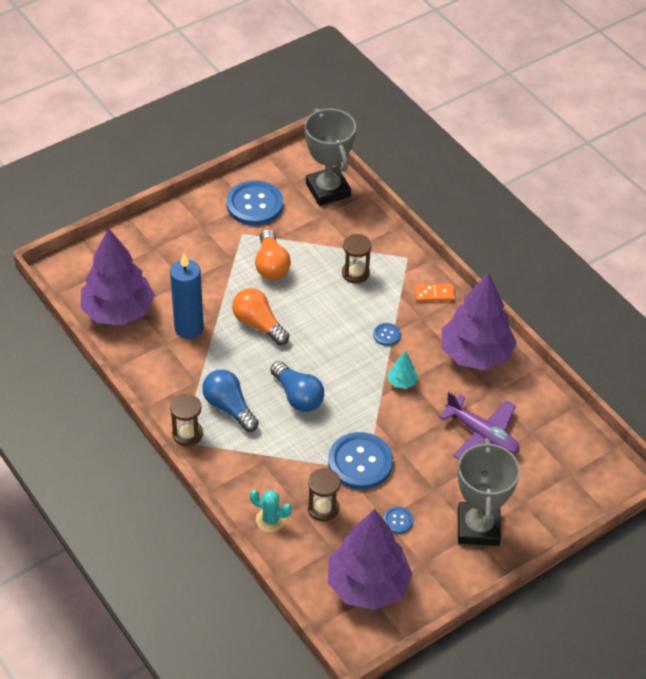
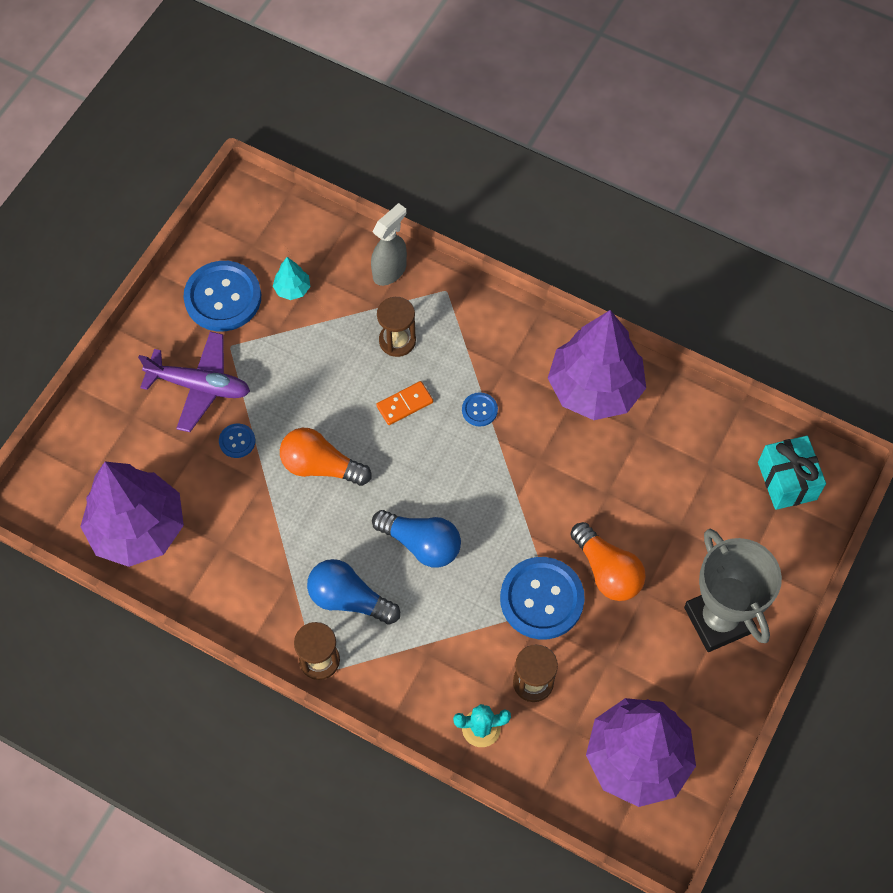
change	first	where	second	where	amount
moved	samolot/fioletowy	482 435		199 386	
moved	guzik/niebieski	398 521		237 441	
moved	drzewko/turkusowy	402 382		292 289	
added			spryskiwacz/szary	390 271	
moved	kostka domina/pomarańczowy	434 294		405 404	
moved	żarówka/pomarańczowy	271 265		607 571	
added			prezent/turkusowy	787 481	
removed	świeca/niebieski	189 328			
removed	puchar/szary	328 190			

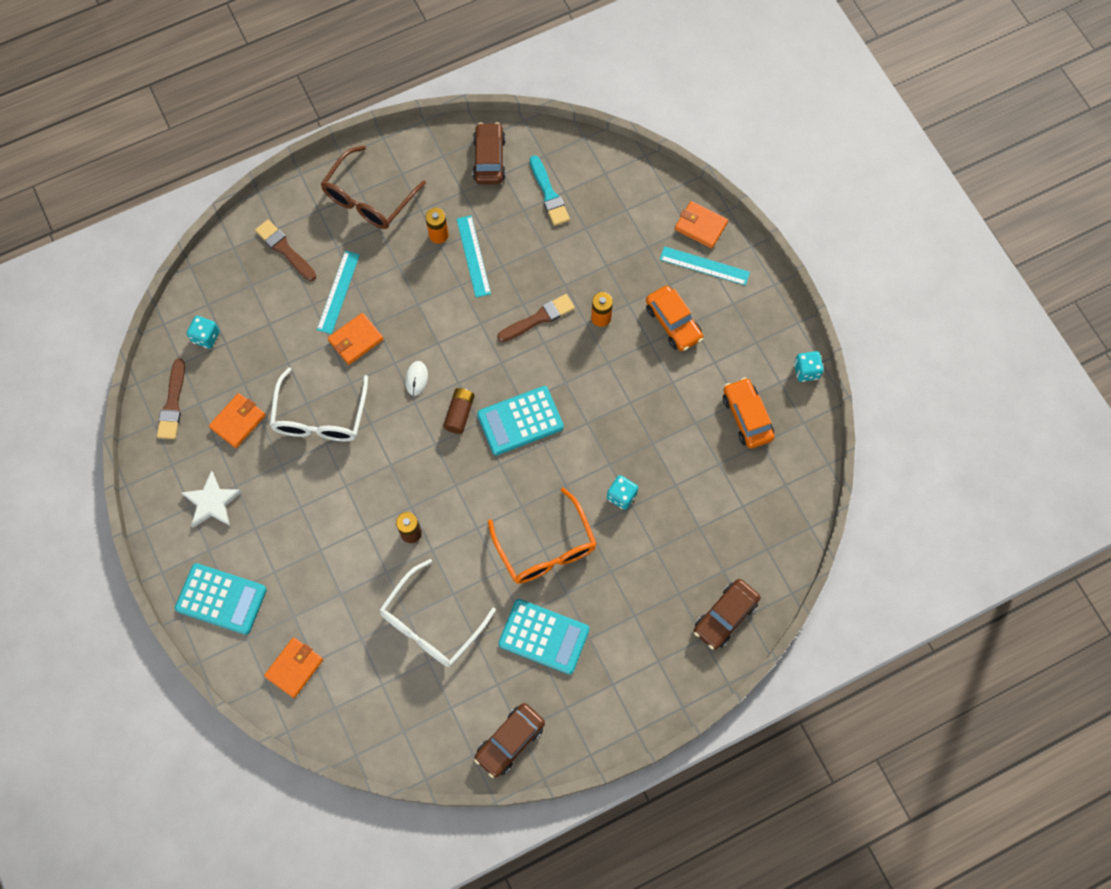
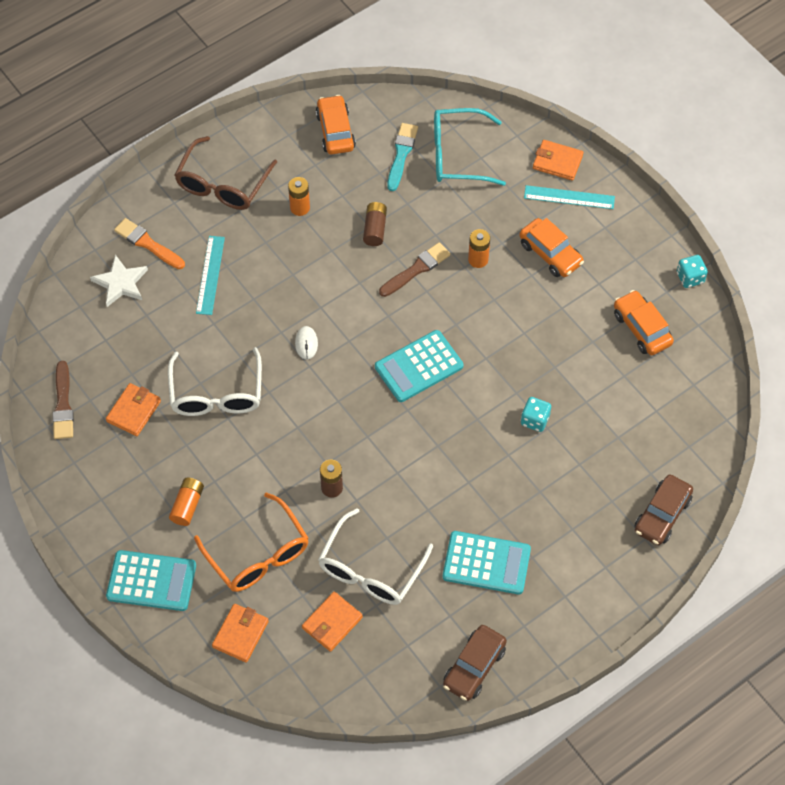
change	first	where	second	where	amount
moved	gwiazda/biały	212 502		120 283	
recoloured	pędzel/brązowy	285 249	pędzel/pomarańczowy	148 244	
added			bateria/pomarańczowy	187 505	
moved	okulary/pomarańczowy	546 548		258 554	
moved	portfel/pomarańczowy	356 340		332 623	
recoloured	samochód/brązowy	489 159	samochód/pomarańczowy	335 131	
moved	bateria/brązowy	459 414		375 229	
turned	pędzel/turkusowy	549 194		401 154	135 degrees counterclockwise
added			okulary/turkusowy	457 155	
removed	kostka do gry/turkusowy	206 337			
removed	linijka/turkusowy	473 256			

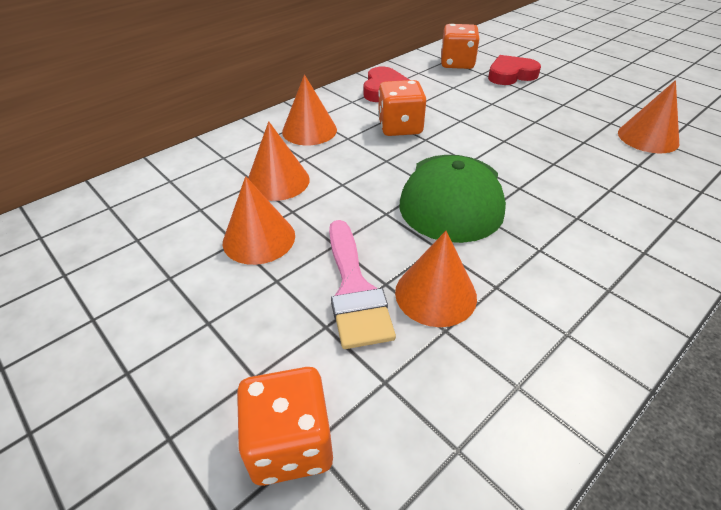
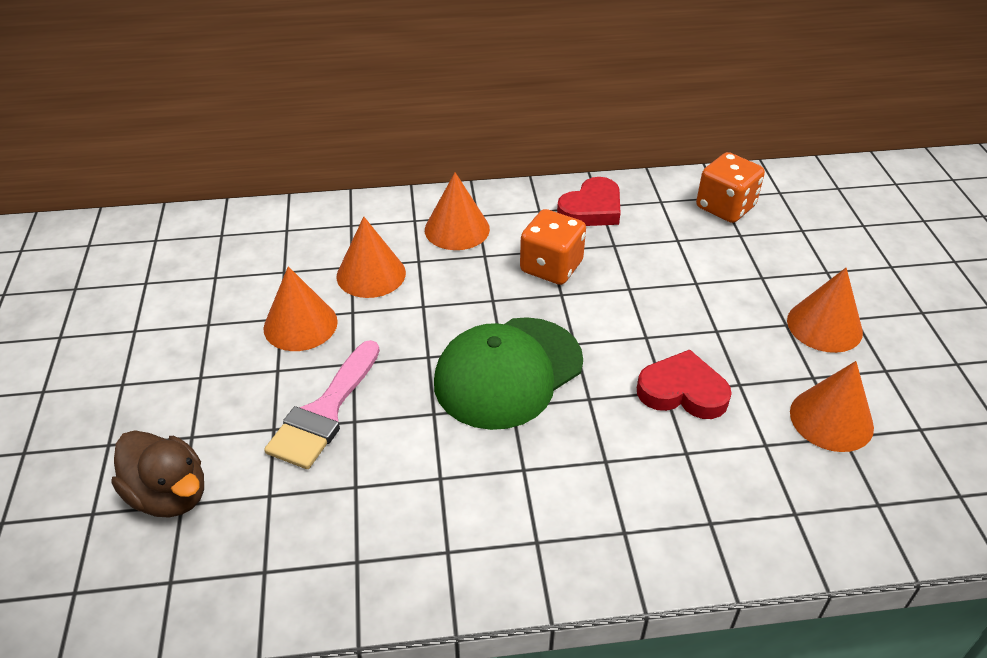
change	first	where	second	where	amount
replaced	kostka do gry/pomarańczowy	290 444	kaczka/brązowy	169 495	
moved	serce/czerwony	511 75		682 391	
moved	stożek/pomarańczowy	435 294		824 326	

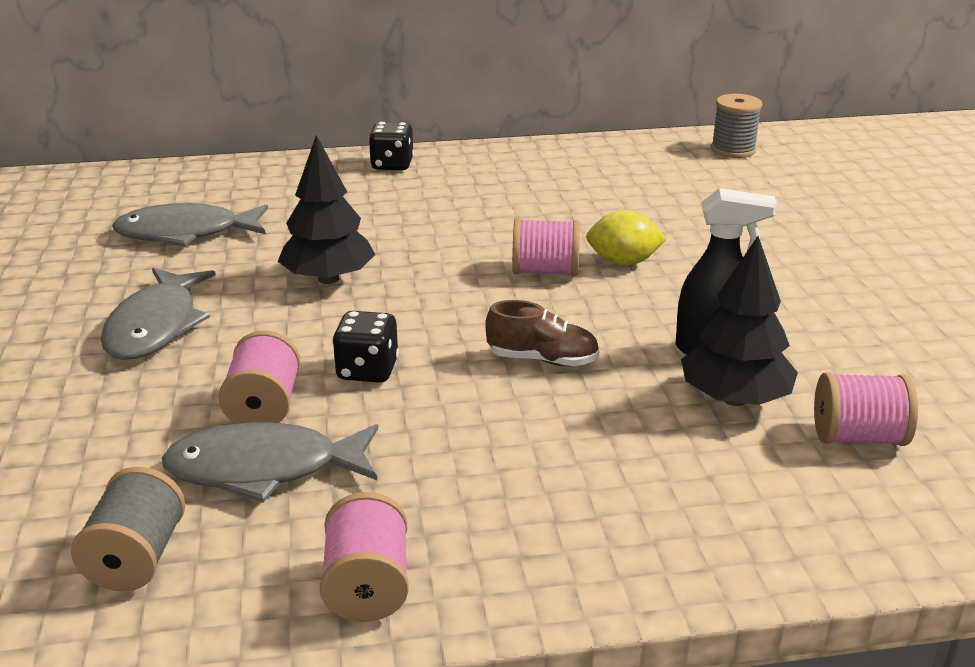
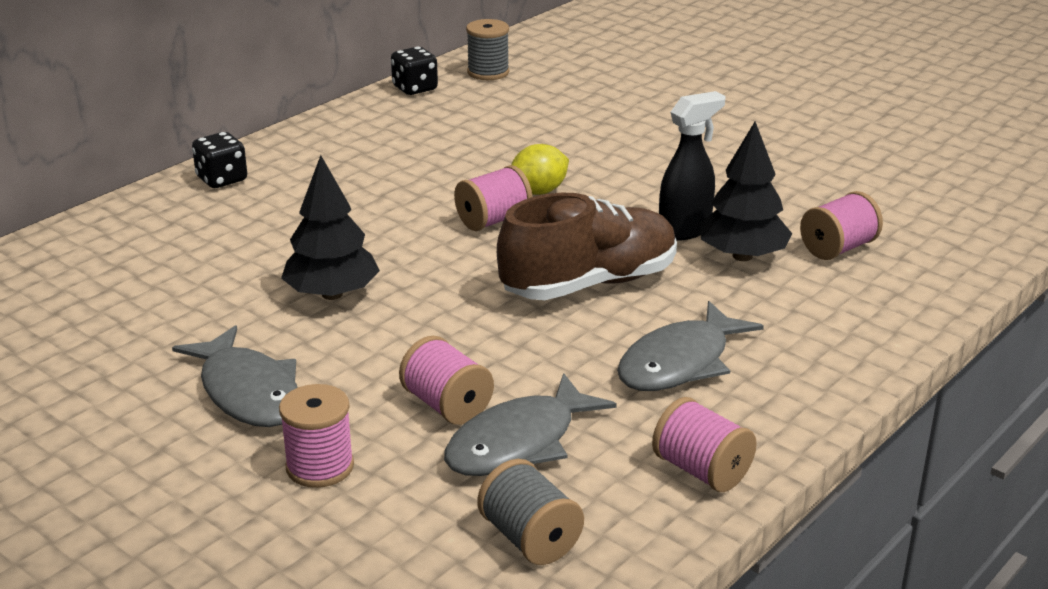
change	first	where	second	where	amount
added			szpulka/różowy	320 467	
moved	kostka do gry/czarny	367 370		415 88	
resized	but/brązowy	542 359		589 284	x1.95
moved	ryba/szary	185 233		680 363	

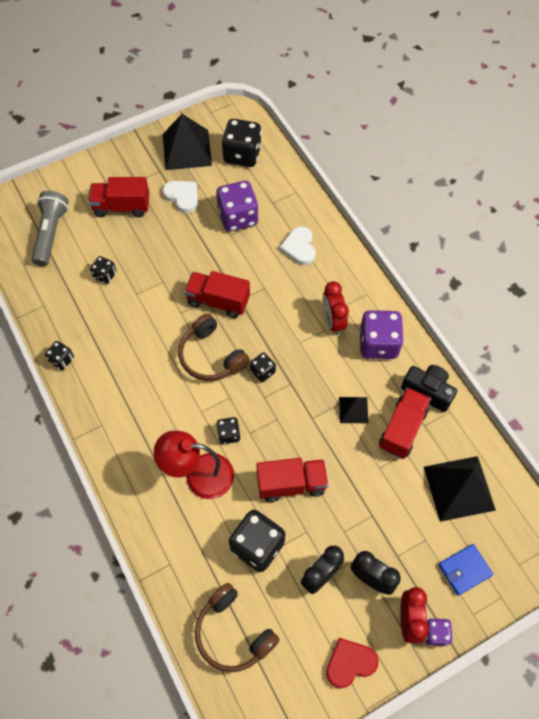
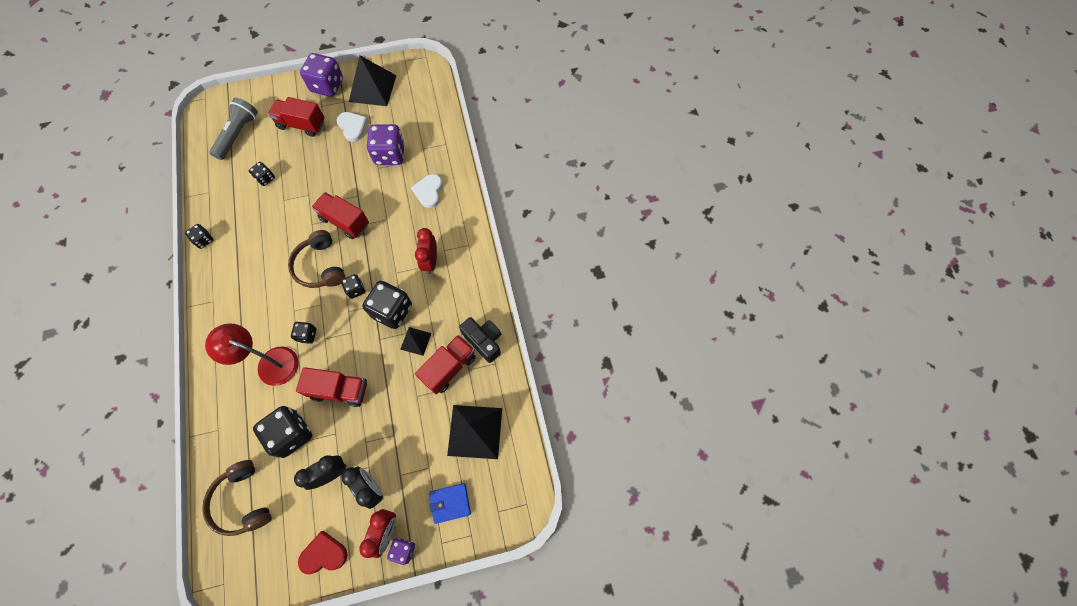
change	first	where	second	where	amount
moved	kostka do gry/fioletowy	378 344		327 86	
moved	kostka do gry/czarny	242 155		392 311	

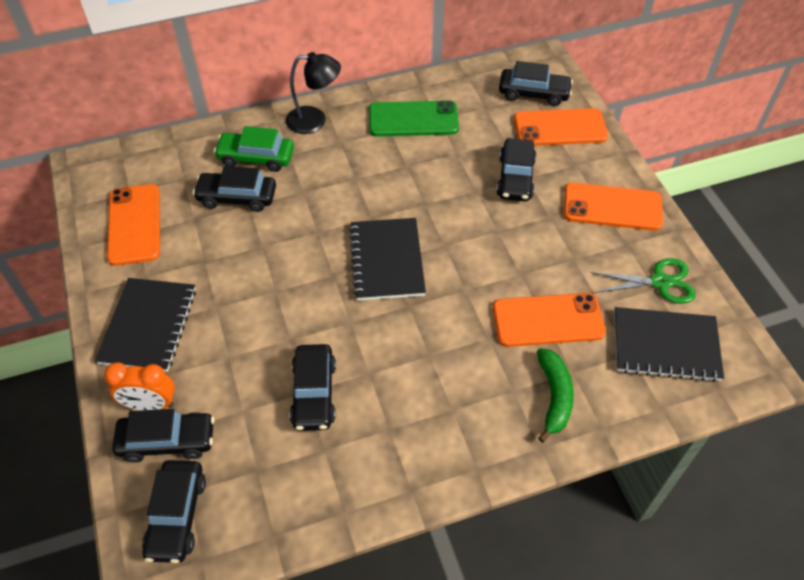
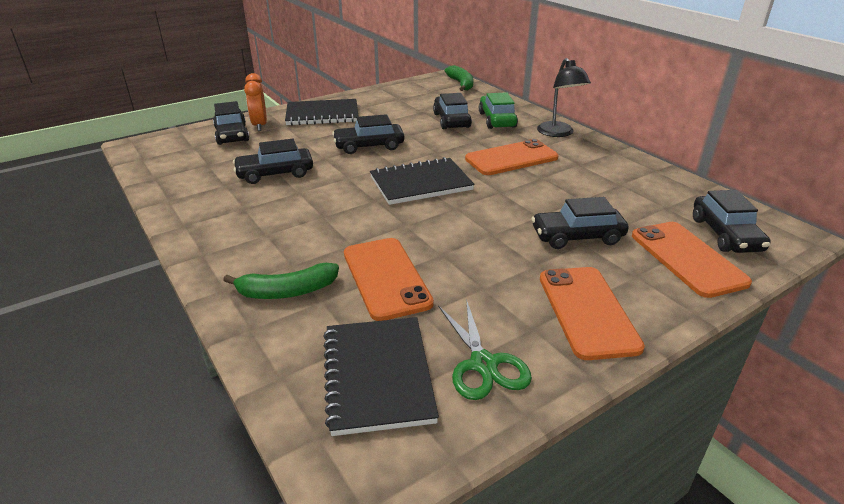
change	first	where	second	where	amount
moved	samochód/czarny	177 516		369 146	
added			banan/zielony	461 84	
moved	telefon/pomarańczowy	134 224		511 158	
removed	telefon/zielony	413 119			

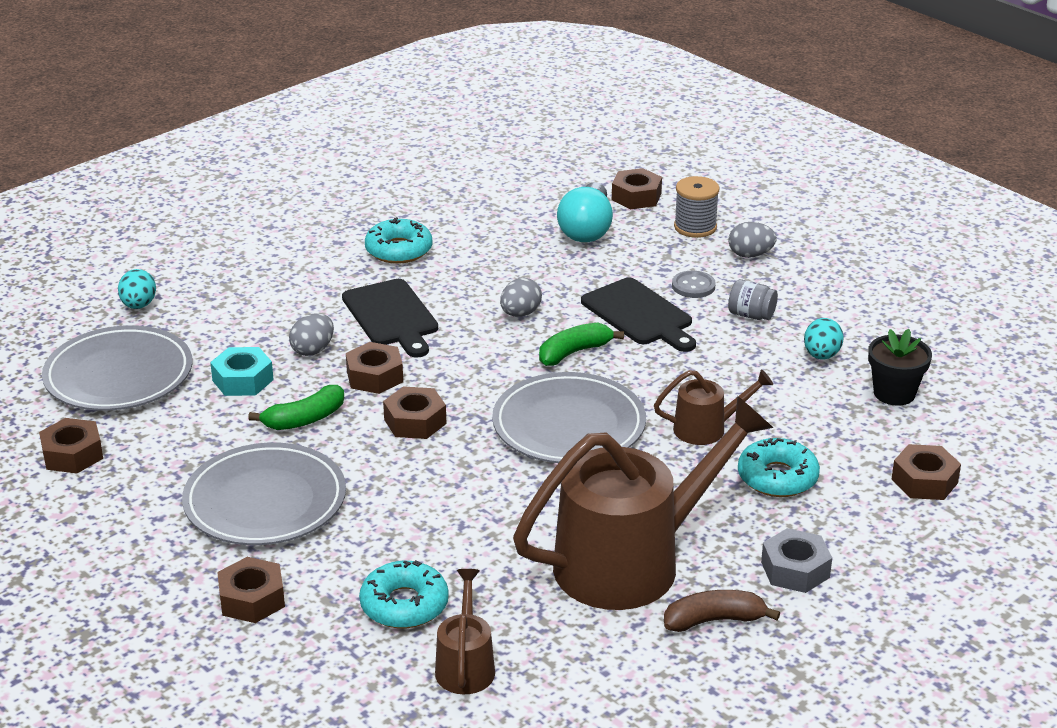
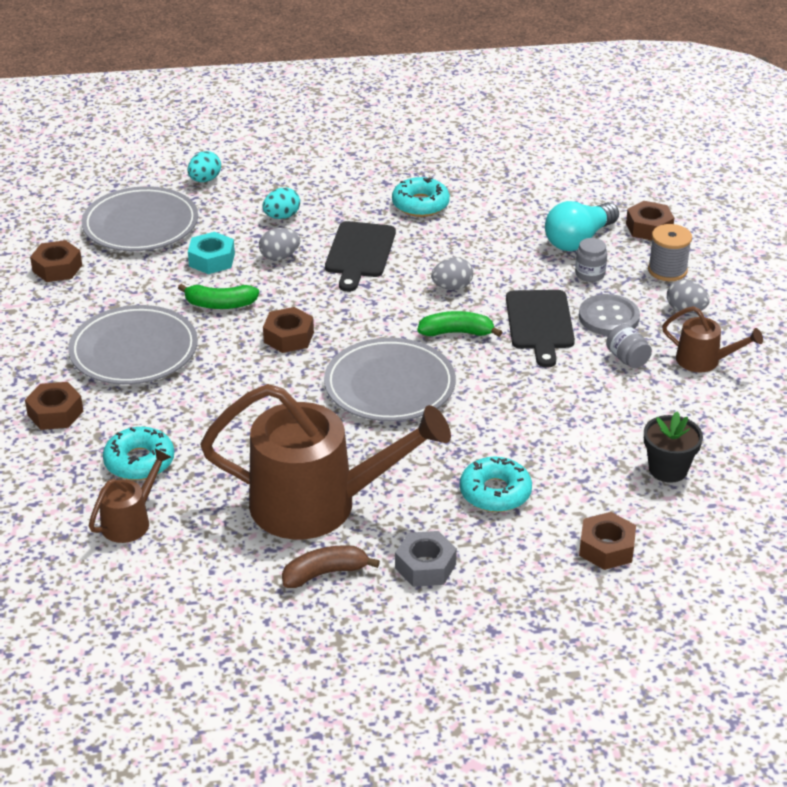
change	first	where	second	where	amount
moved	jajko/turkusowy	821 355		282 216	
turned	banan/brązowy	714 620		325 573	45 degrees counterclockwise
added			słoik/szary	590 274	
resized	guzik/szary	693 286		608 317	x1.53
moved	konewka/brązowy	707 428		704 361	
removed	nakrętka/brązowy	375 376			

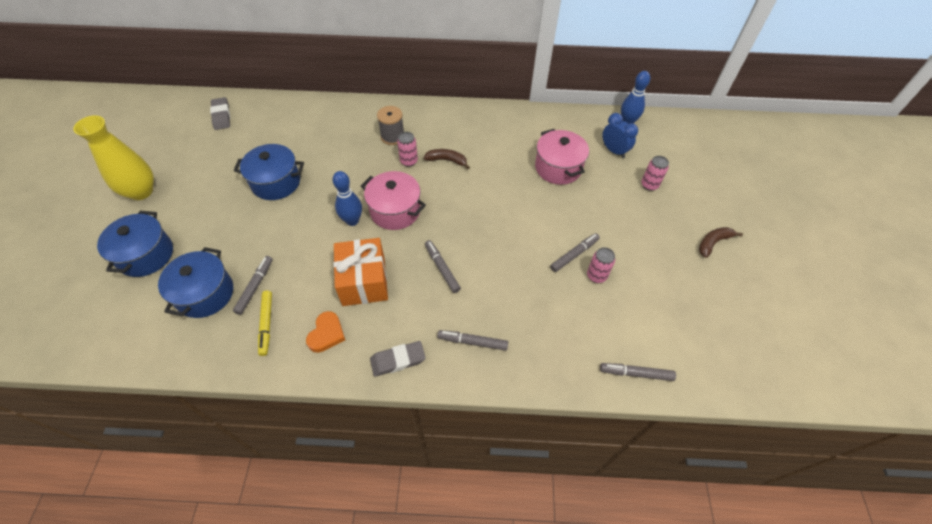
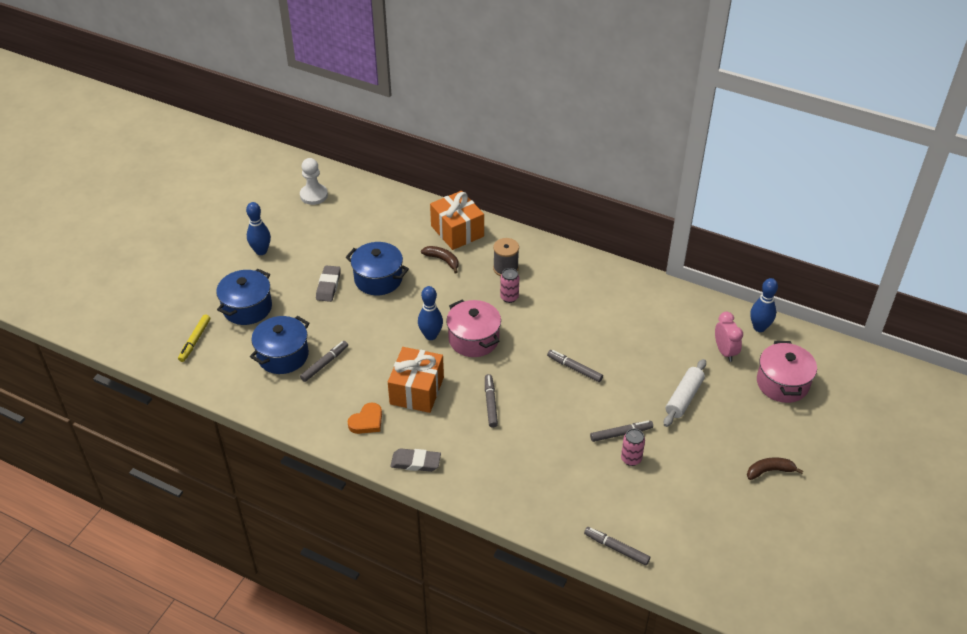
change	first	where	second	where	amount
moved	flamaster/żółty	266 324		195 341	
replaced	wazon/żółty	141 191	kręgiel/niebieski	261 251	
added			pionek/biały	314 195	
moved	gumka do mazania/szary	221 116		328 286	
moved	banan/brązowy	447 160		442 260	
added			prezent/pomarańczowy	457 231	
moved	flamaster/szary	472 342		574 368	
added			wałek do ciasta/biały	684 398	
recoloured	budzik/niebieski	614 151	budzik/różowy	725 352	
moved	garnek/różowy	558 168		782 383	
removed	puszka/różowy	649 185			

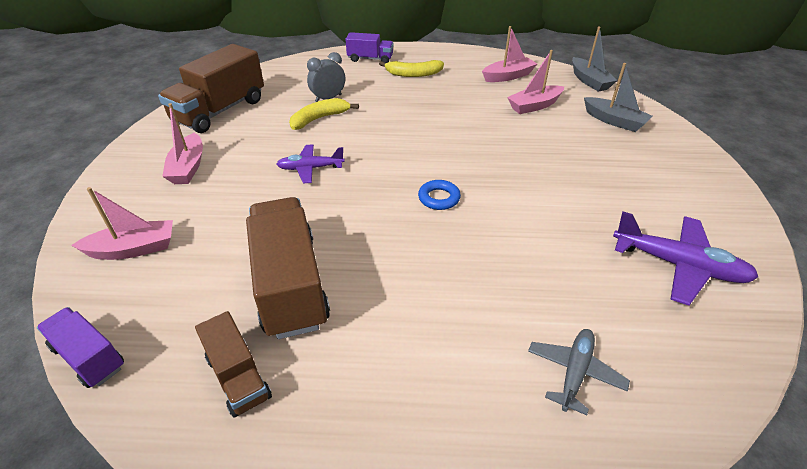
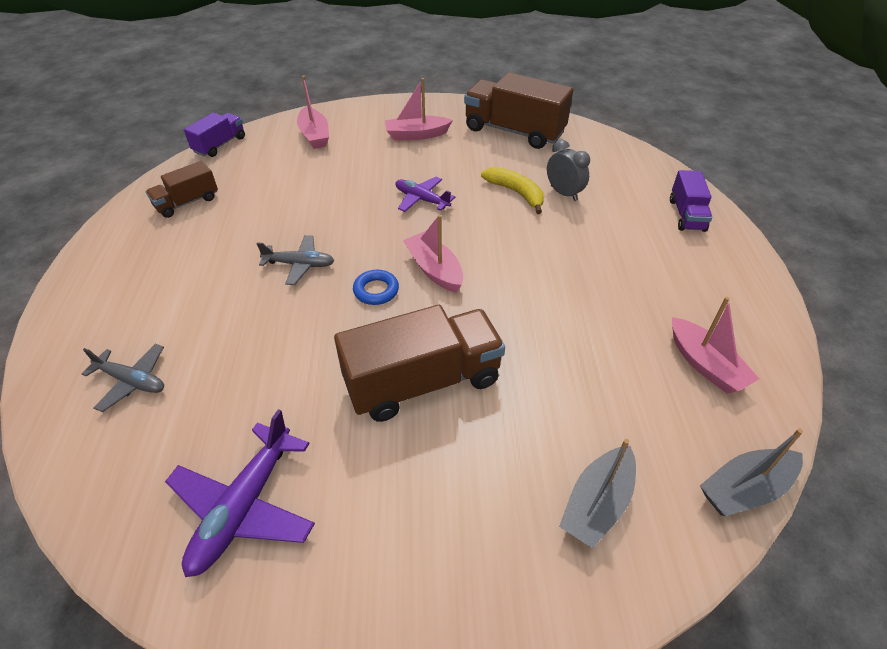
change	first	where	second	where	amount
added			samolot/szary	299 264	
moved	ciężarówka/brązowy	290 284		422 381	
turned	samolot/fioletowy	310 168		421 199	45 degrees counterclockwise
moved	łódka/różowy	534 106		434 269	
removed	banan/żółty	413 74			

